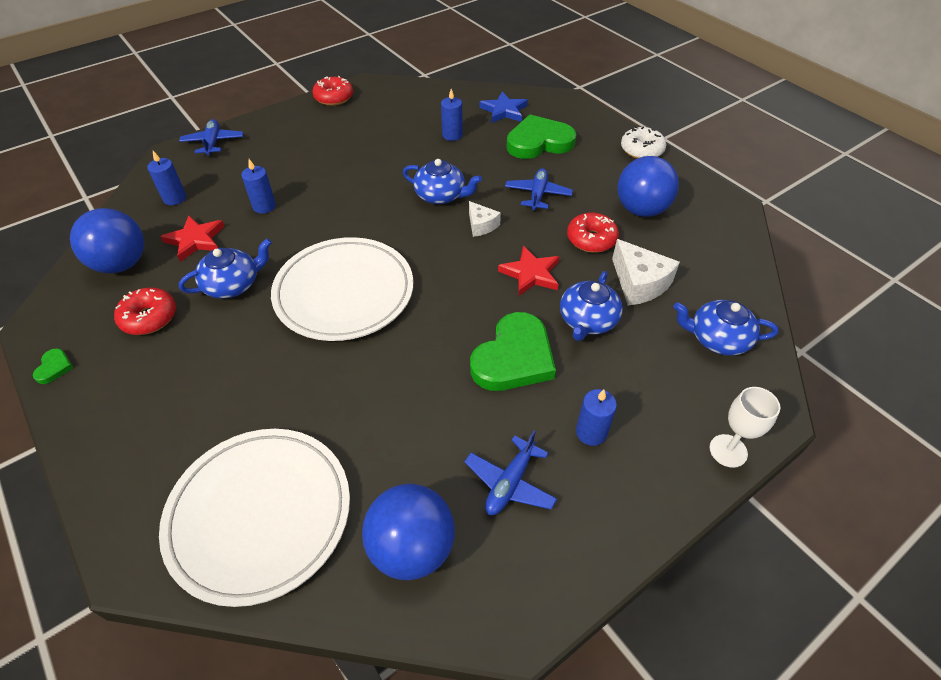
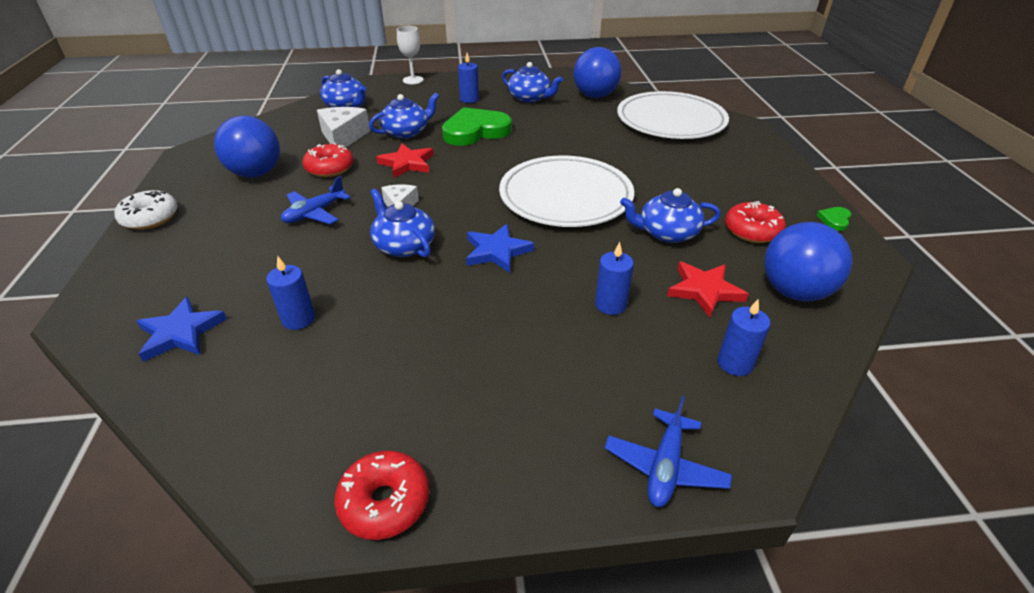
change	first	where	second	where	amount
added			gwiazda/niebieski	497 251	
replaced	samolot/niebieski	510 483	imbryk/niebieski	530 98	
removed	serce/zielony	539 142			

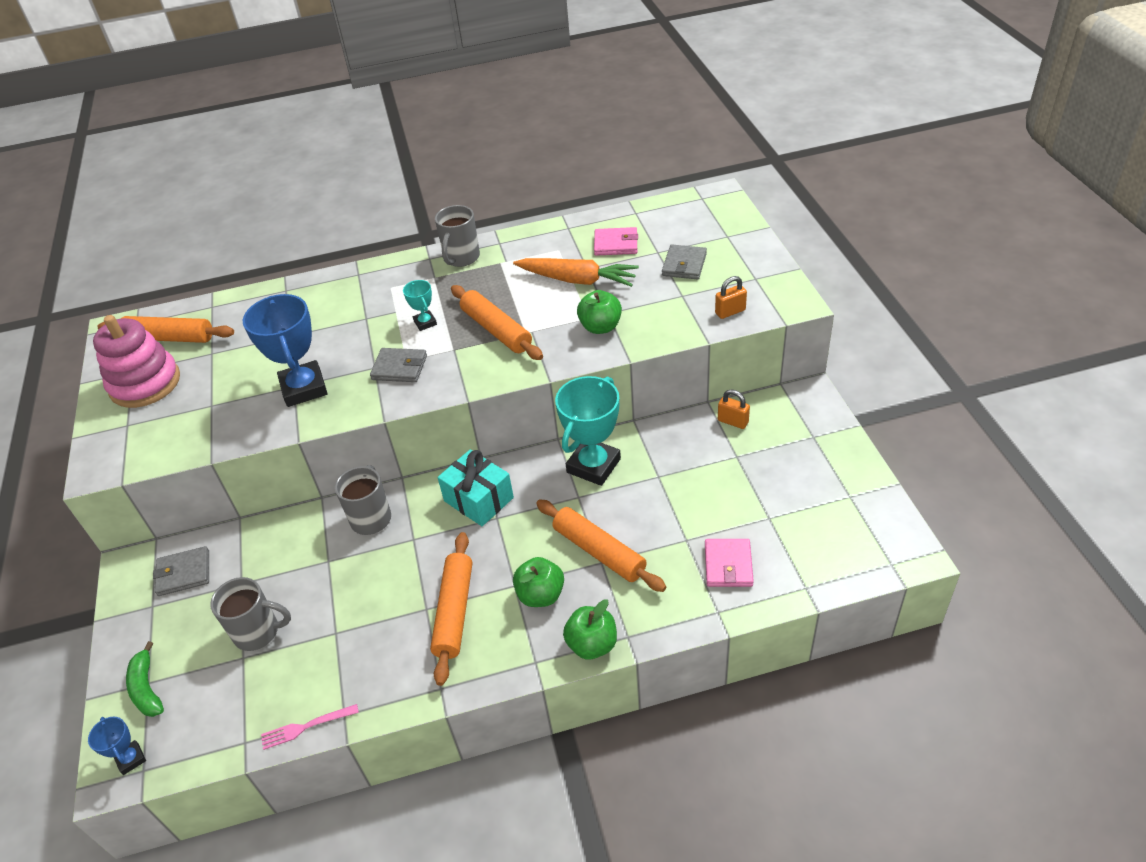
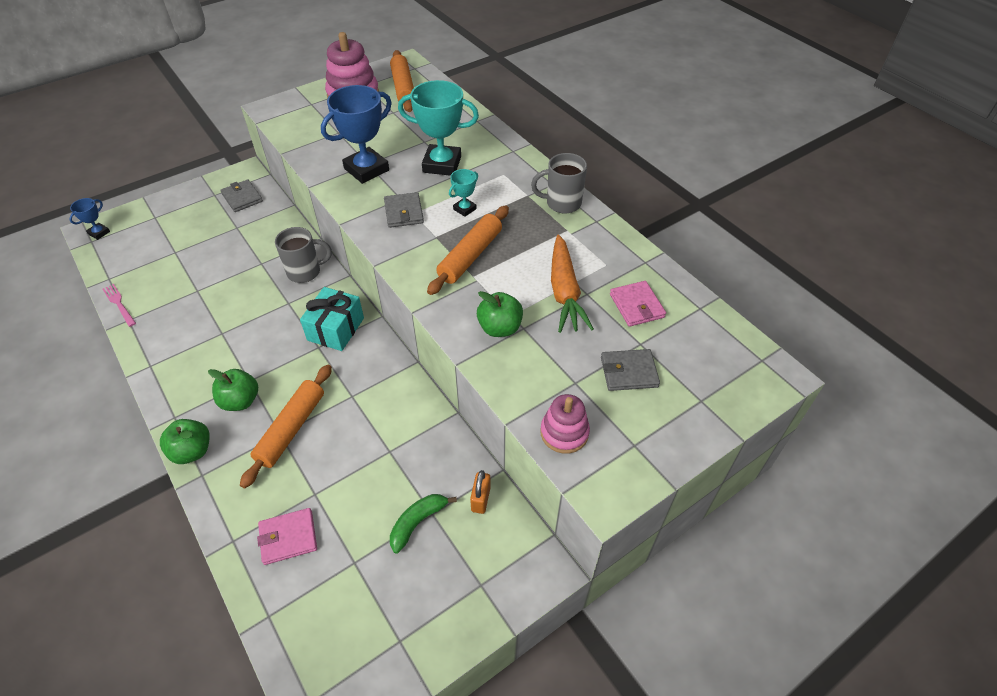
change	first	where	second	where	amount
moved	banan/zielony	147 688		418 522	
moved	puchar/turkusowy	593 465		442 164	
replaced	kłódka/pomarańczowy	730 312	zabawka nakładanka/różowy	564 433	
removed	kubek/szary	258 632			
removed	wałek do ciasta/pomarańczowy	454 612			

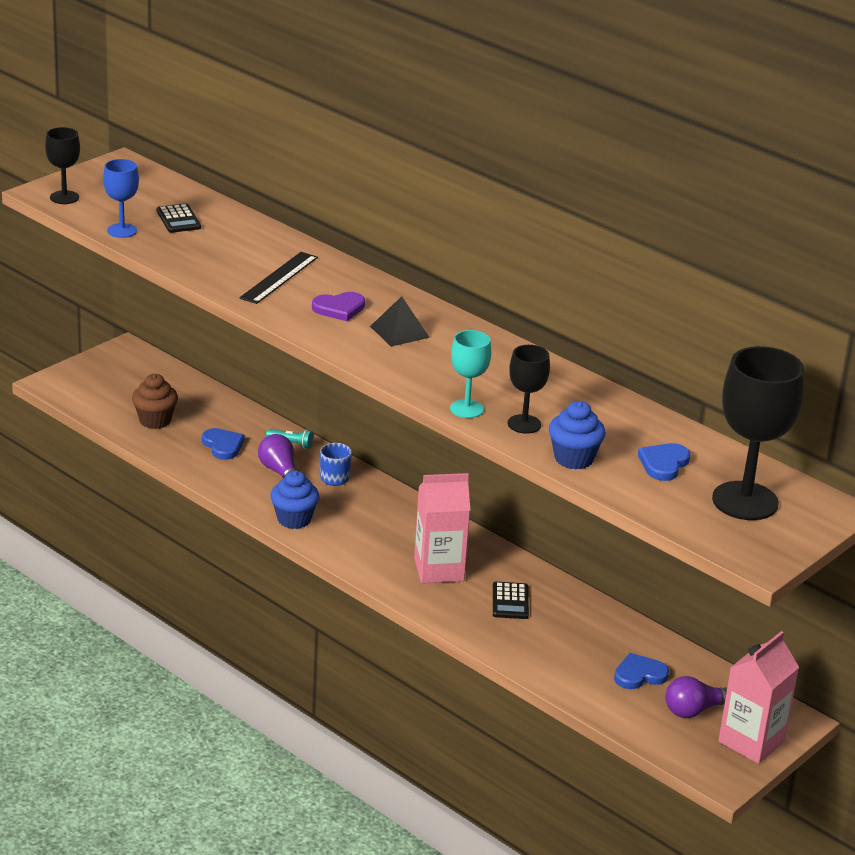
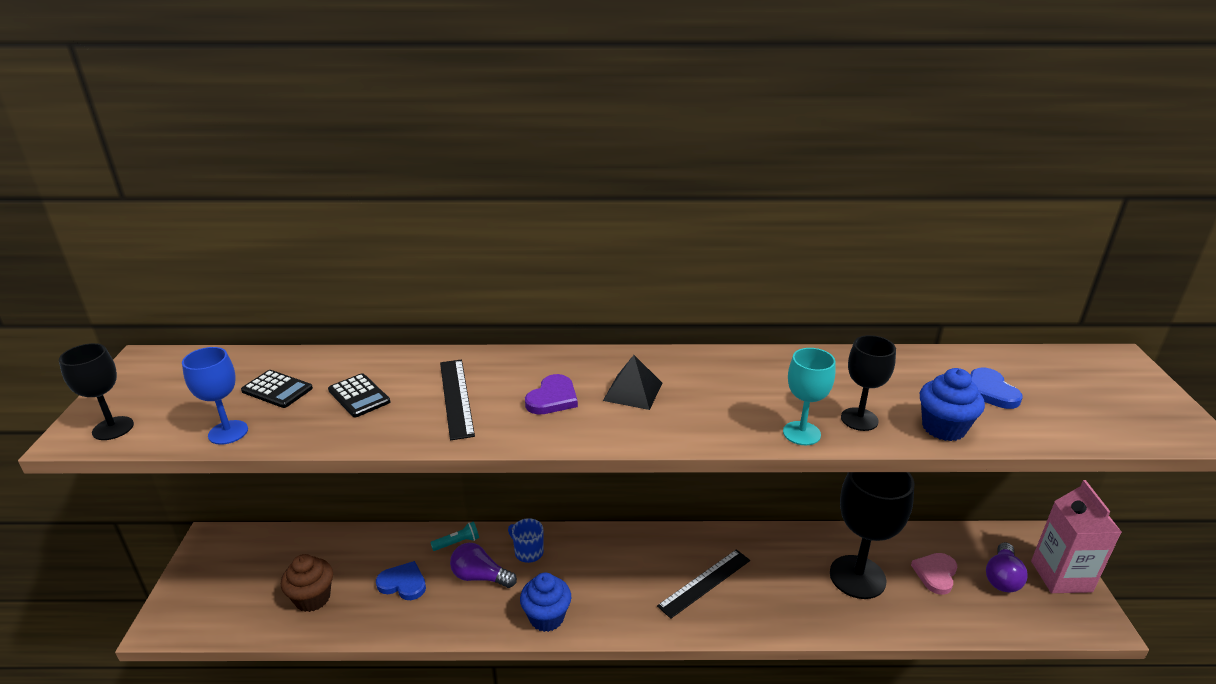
change	first	where	second	where	amount
moved	kalkulator/czarny	510 601		359 396	
replaced	karton mleka/różowy	439 569	linijka/czarny	705 583	
moved	kielich/czarny	745 501		857 577	
recoloured	serce/niebieski	639 675	serce/różowy	935 574	

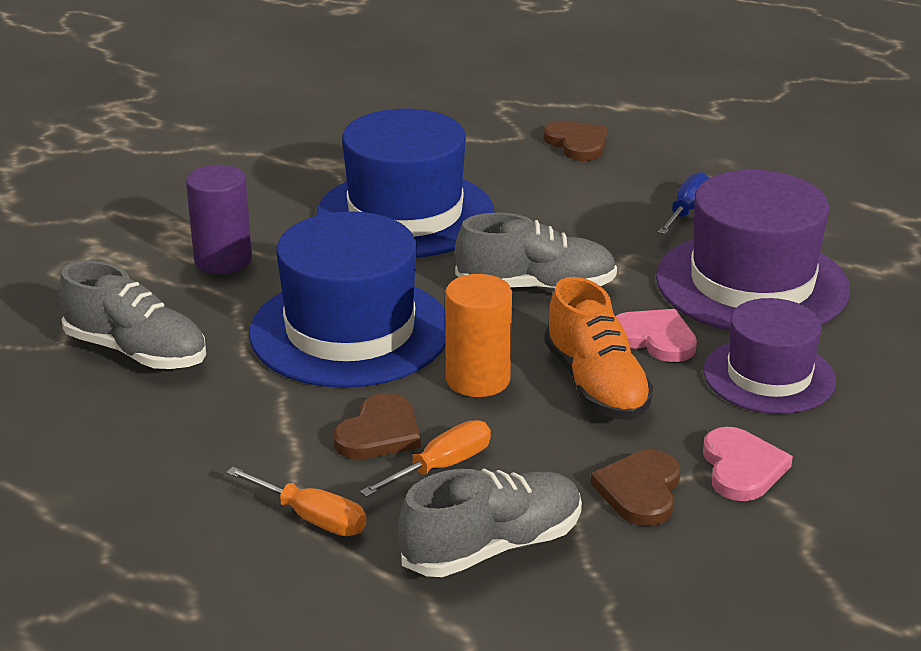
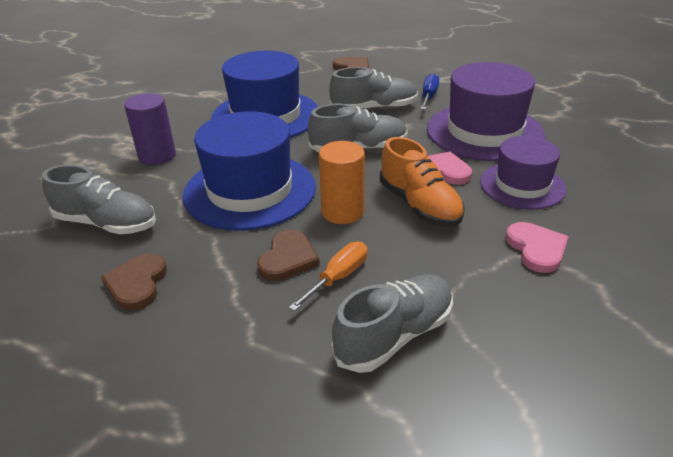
change	first	where	second	where	amount
moved	serce/brązowy	640 491		137 284	
added			but/szary	374 108	
removed	śrubokręt/pomarańczowy	312 518			

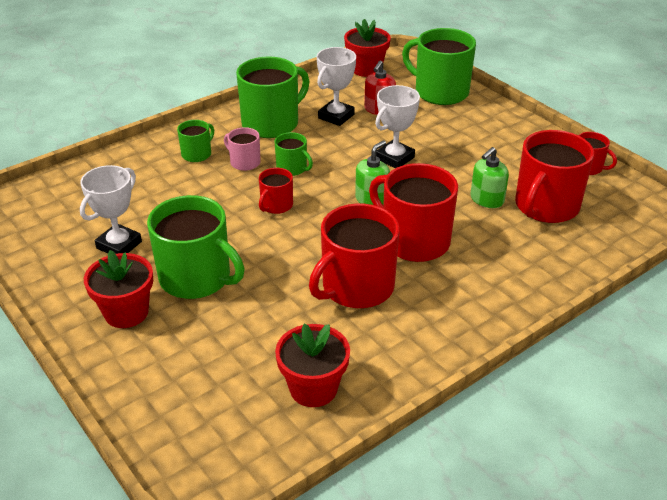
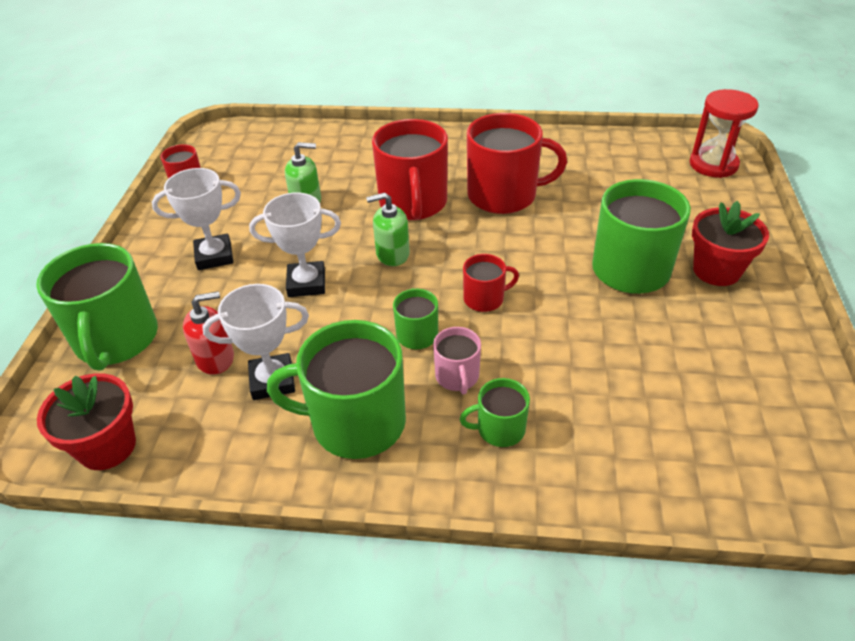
change	first	where	second	where	amount
moved	puchar/biały	119 245		214 256	
added			klepsydra/czerwony	713 164	
removed	doniczka/czerwony	313 388			
removed	kubek/czerwony	545 206			

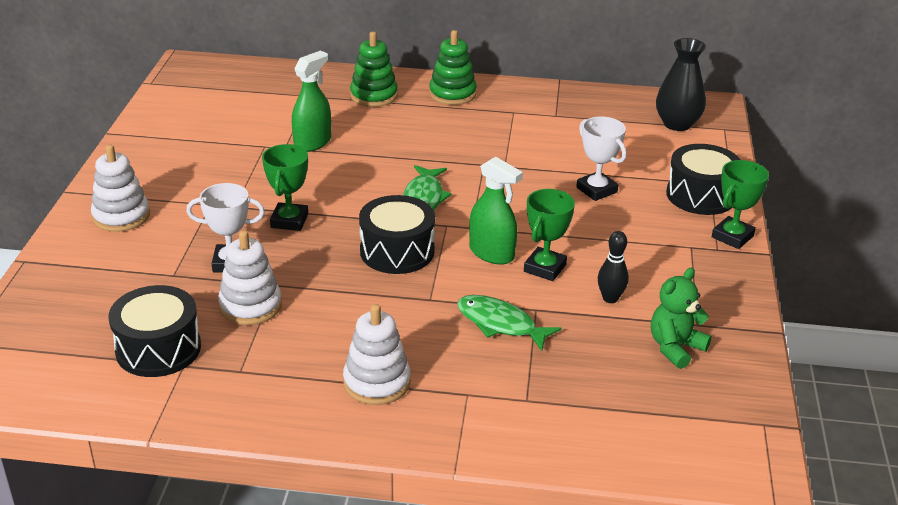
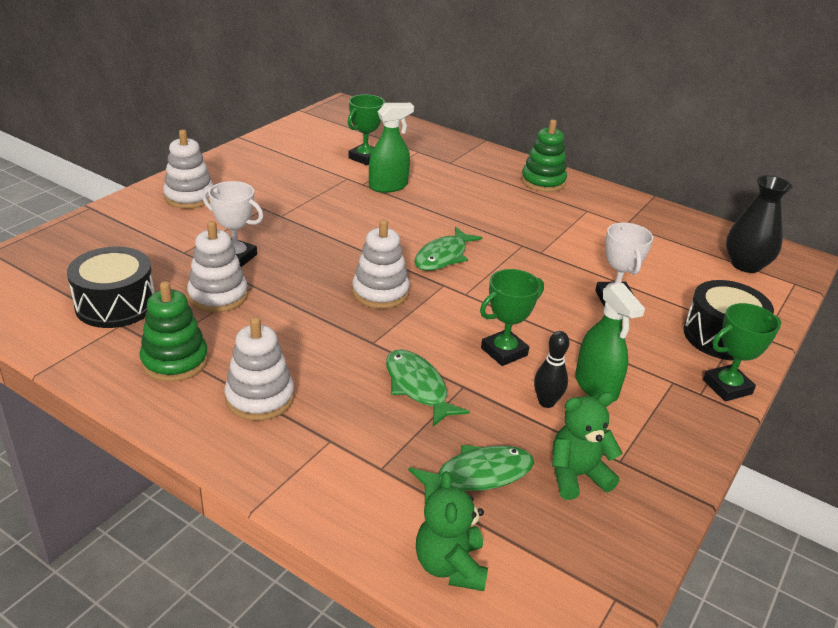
change	first	where	second	where	amount
moved	zabawka nakładanka/zielony	374 96		175 361	
moved	puchar/zielony	289 221		365 158	
replaced	bęben/czarny	397 251	zabawka nakładanka/biały	380 292	
added			ryba/zielony	478 475	
added			miś/zielony	450 566	
moved	spryskiwacz/zielony	491 253		596 386	

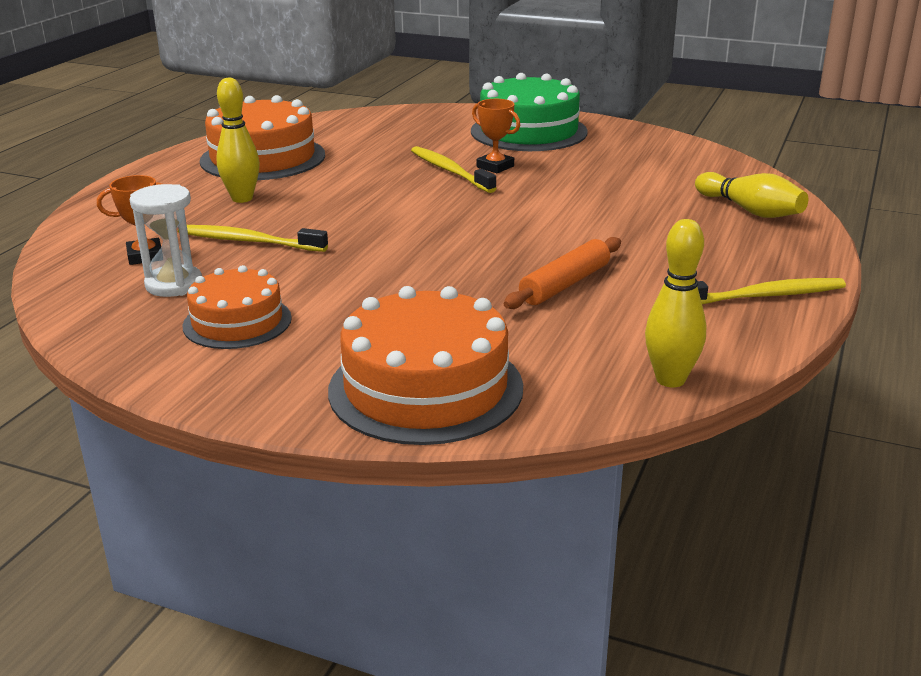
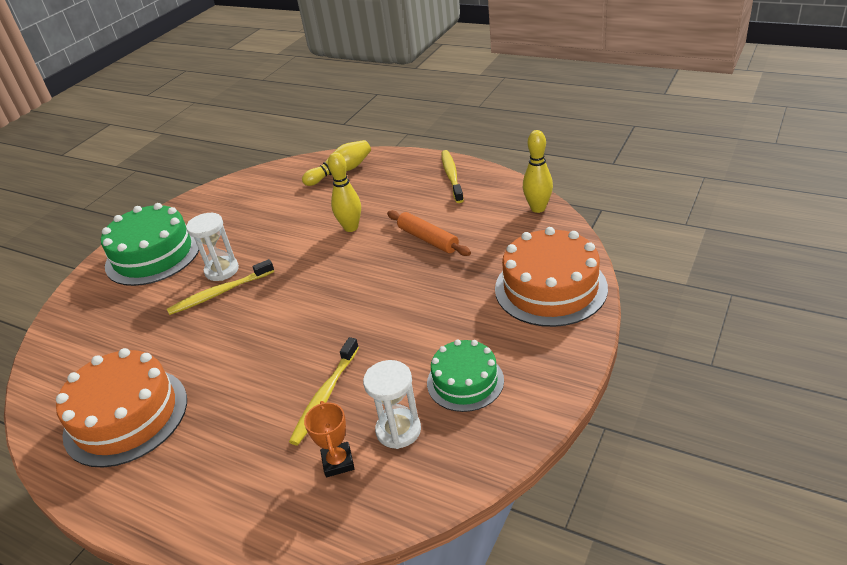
change	first	where	second	where	amount
replaced	puchar/pomarańczowy	495 167	klepsydra/biały	222 270	
moved	kręgiel/żółty	242 198		351 227	
recoloured	tort/pomarańczowy	237 322	tort/zielony	465 381	

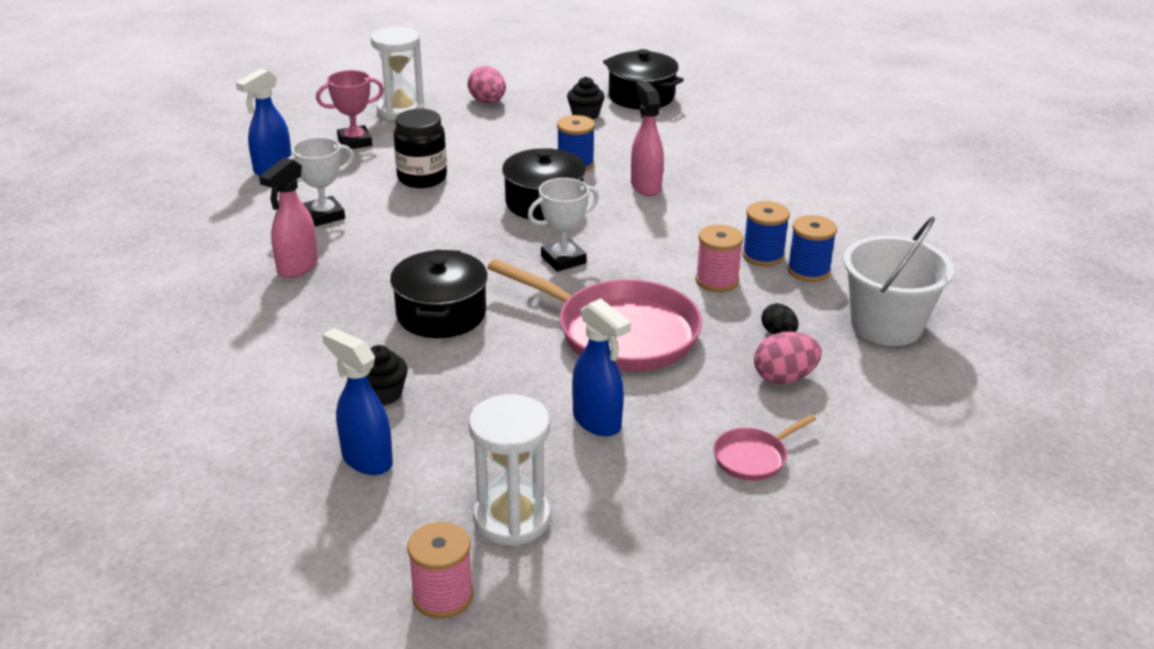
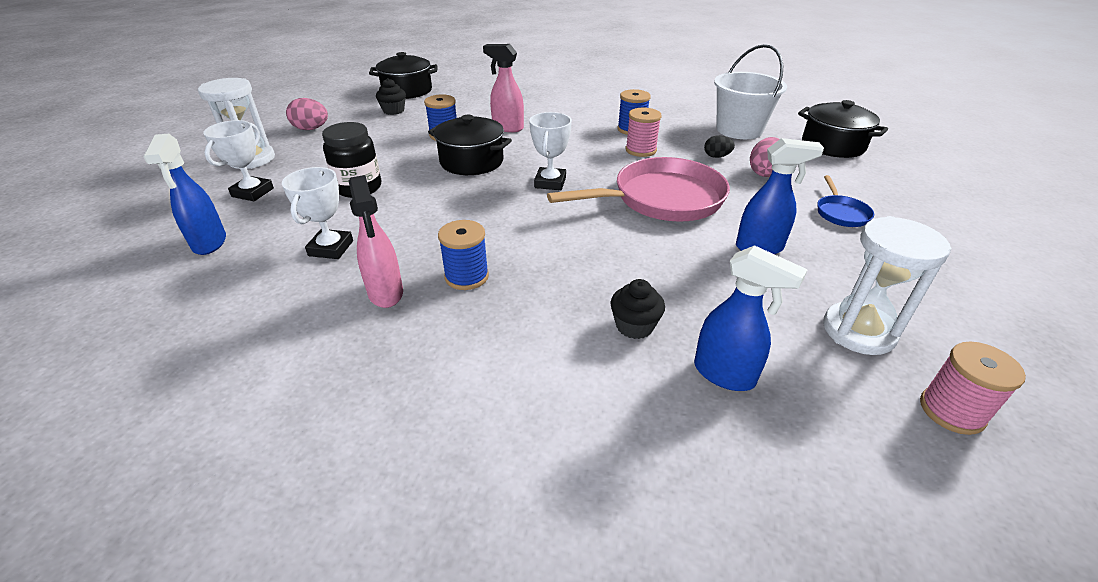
change	first	where	second	where	amount
recoloured	puchar/różowy	355 142	puchar/biały	253 192	
moved	szpulka/niebieski	808 270		466 276	
turned	spryskiwacz/niebieski	366 459		725 375	135 degrees counterclockwise
moved	garnek/czarny	441 314		832 145	
recoloured	patelnia/różowy	753 457	patelnia/niebieski	841 213	

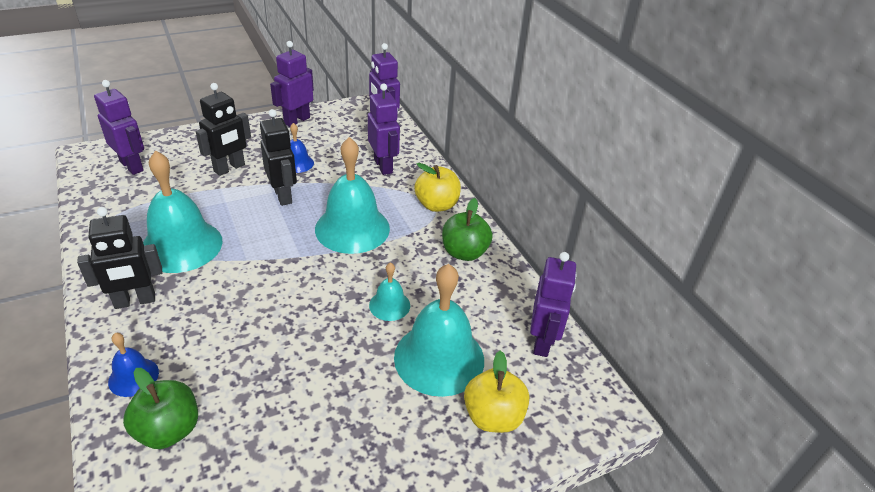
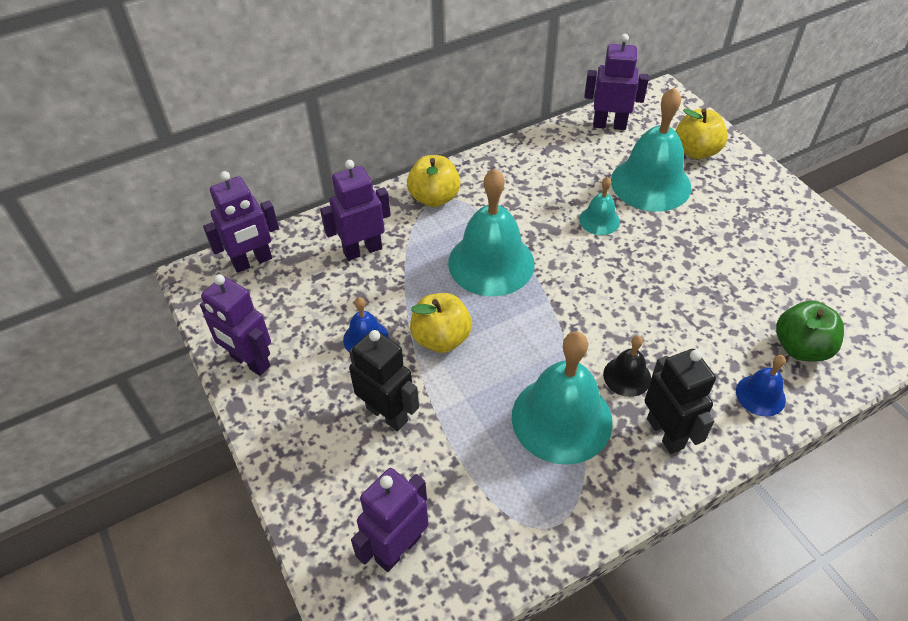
change	first	where	second	where	amount
replaced	robot/czarny	283 195	jabłko/żółty	441 338	
added			dzwonek/czarny	627 376	
removed	jabłko/zielony	464 252			

